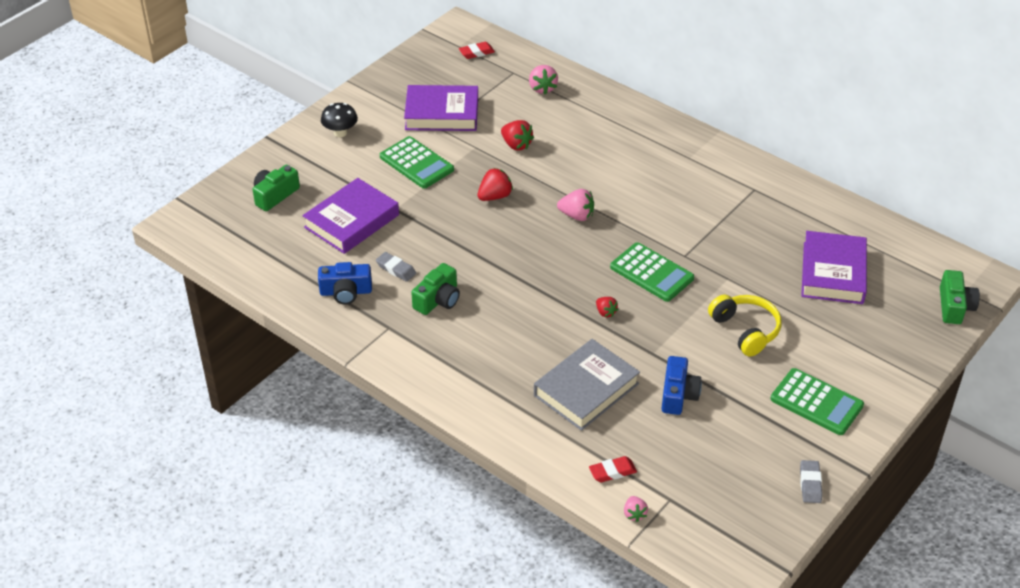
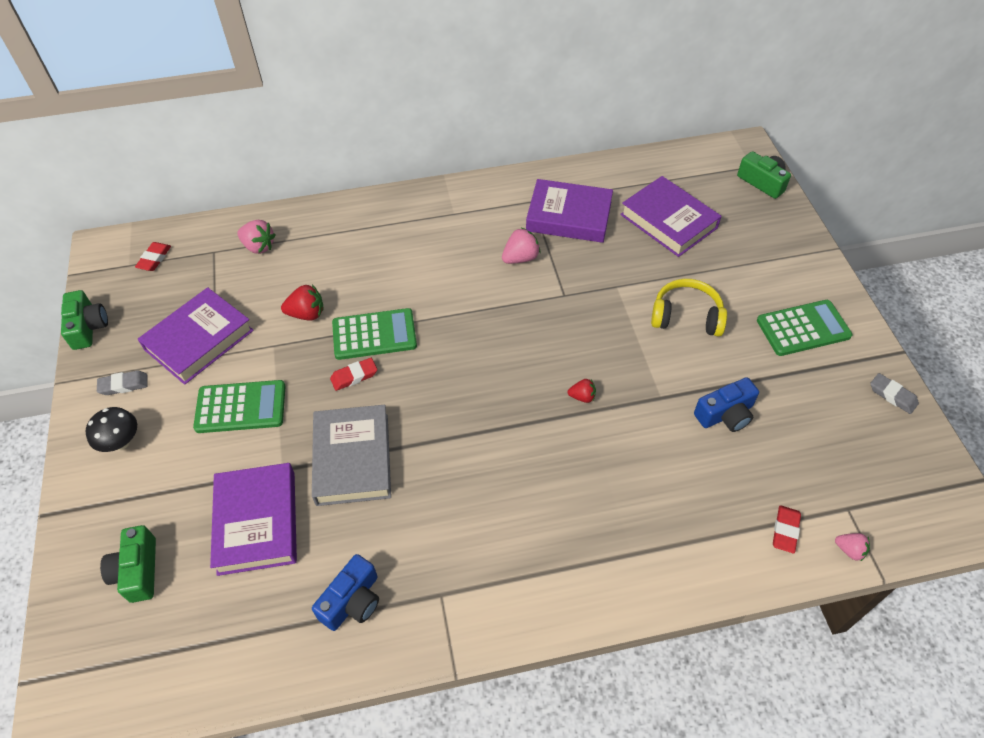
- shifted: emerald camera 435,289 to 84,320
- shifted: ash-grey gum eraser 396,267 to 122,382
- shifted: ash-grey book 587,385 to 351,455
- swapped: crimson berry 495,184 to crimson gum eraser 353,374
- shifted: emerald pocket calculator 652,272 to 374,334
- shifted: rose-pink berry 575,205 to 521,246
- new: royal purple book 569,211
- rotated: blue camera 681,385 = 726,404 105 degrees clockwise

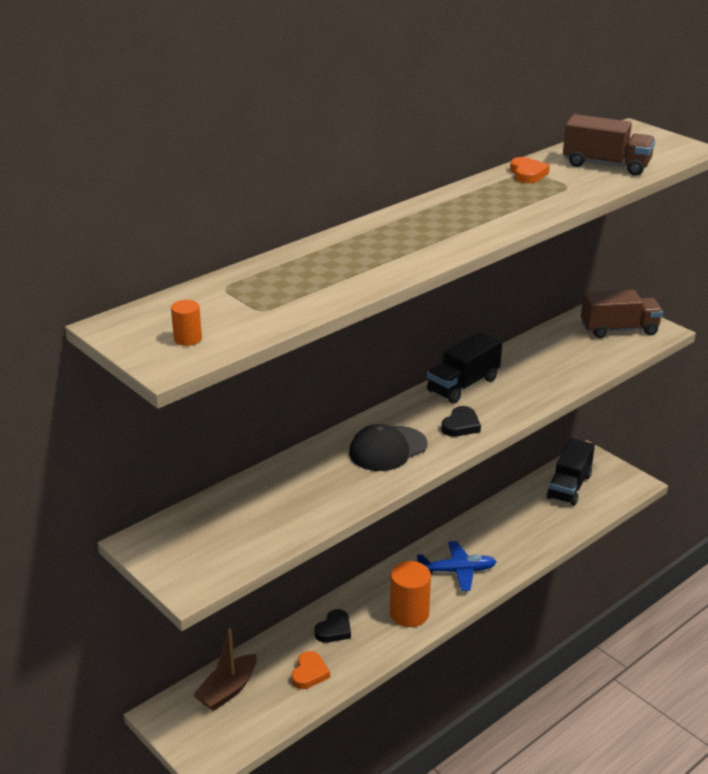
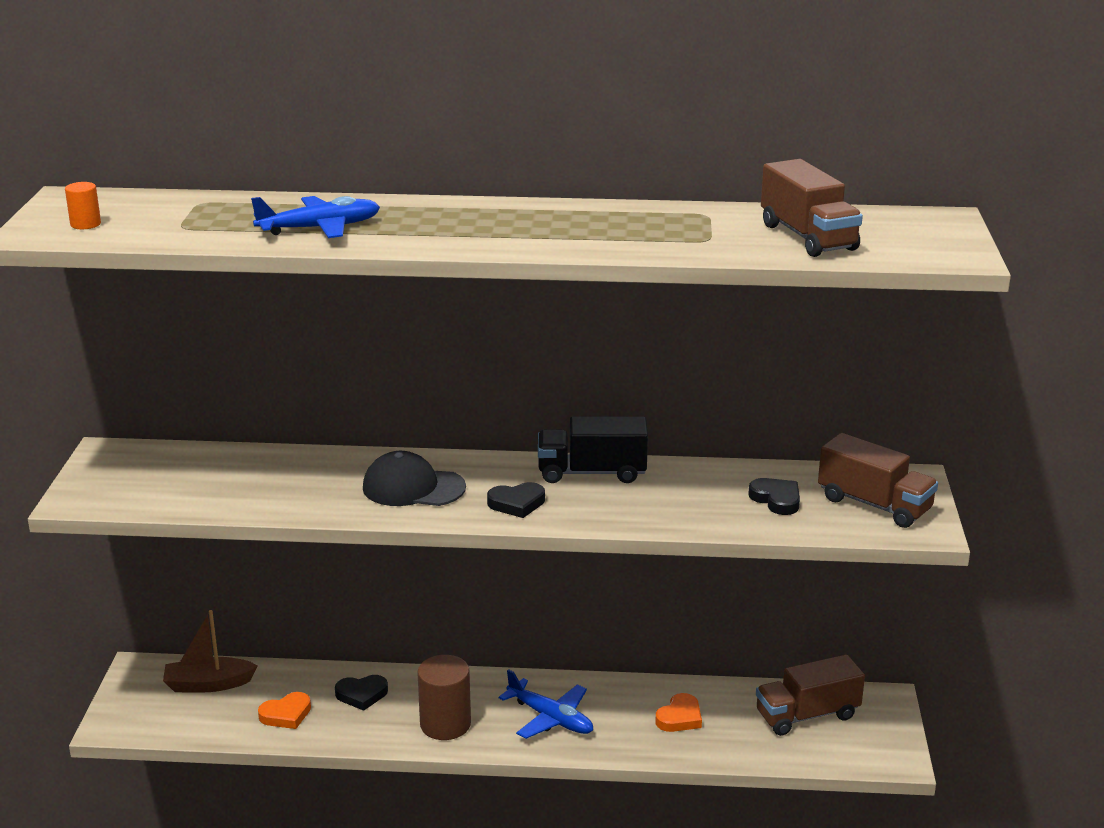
- new: blue toy plane 315,217
- repainted: orange cylinder 410,594 to russet cylinder 444,697
- shifted: orange heart 530,170 to 679,712
- new: ebony heart 774,496
- repainted: ebony toy truck 571,472 to russet toy truck 810,695

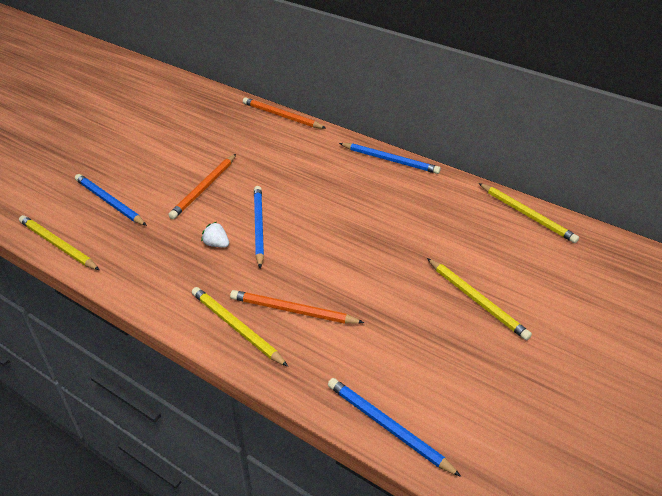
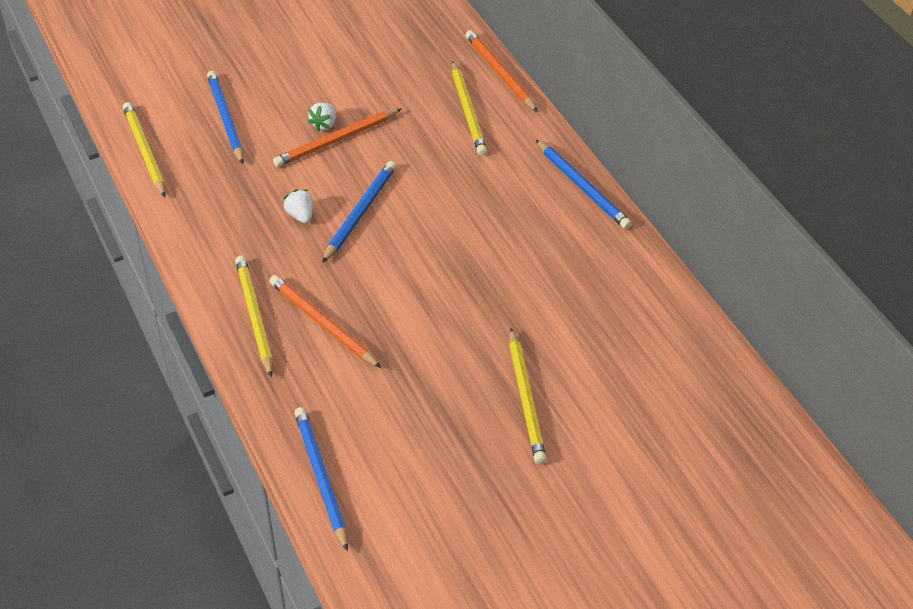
- new: white berry 322,117
- shifted: yellow wooden pencil 529,213 to 469,108

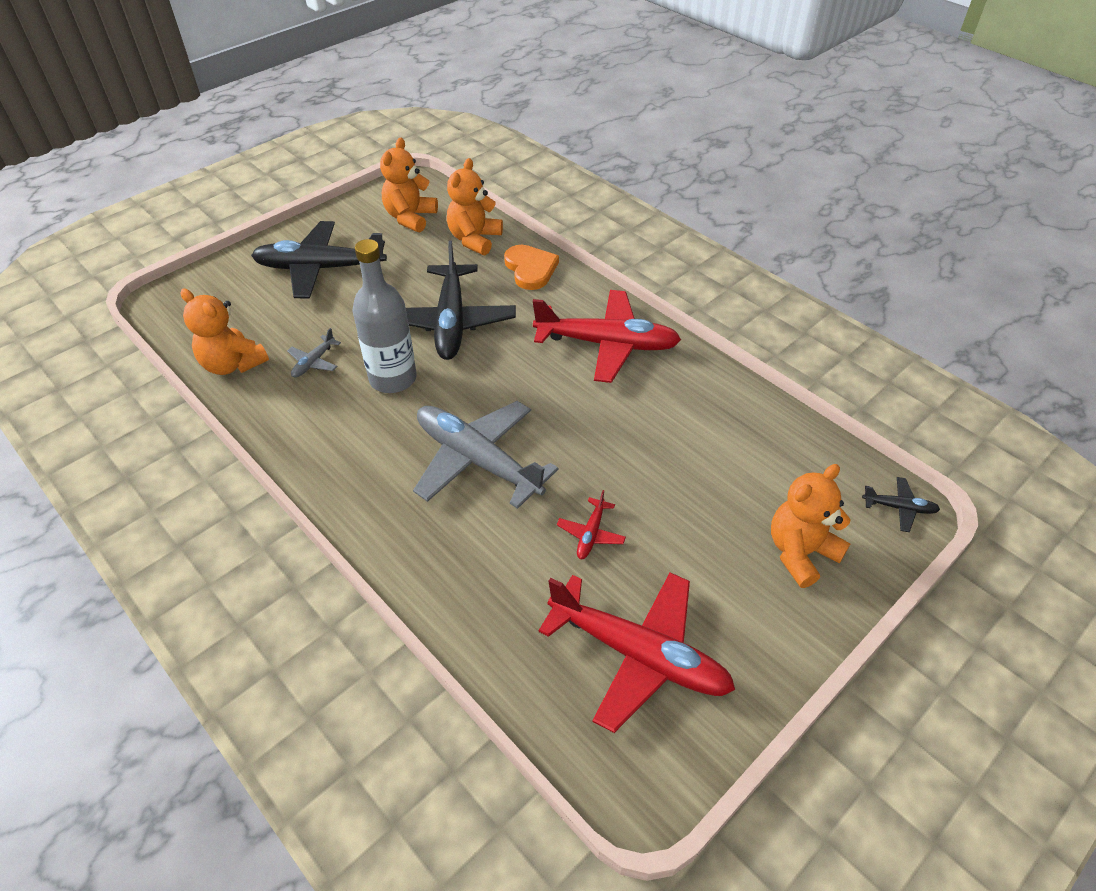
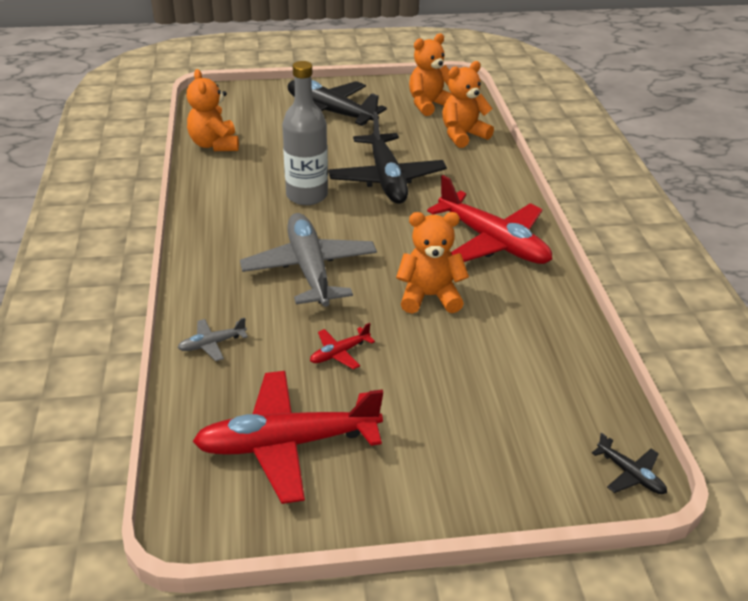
- shifted: ash-grey toy plane 314,353 to 212,339
- rotated: crimson toy plane 637,653 = 287,437 105 degrees clockwise
- rotated: ebony toy plane 461,300 = 387,158 45 degrees counterclockwise
- shifted: orange teddy bear 811,526 to 432,263
- gone: orange heart 531,267

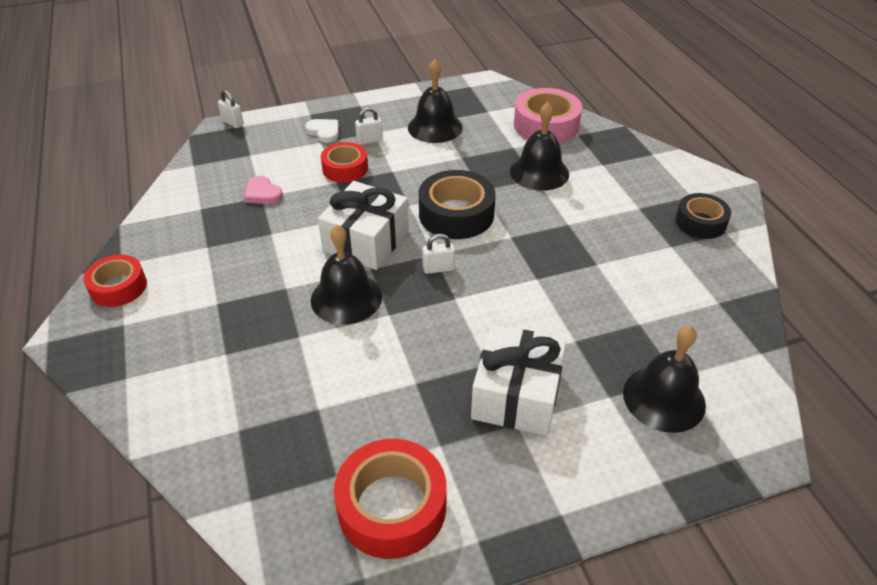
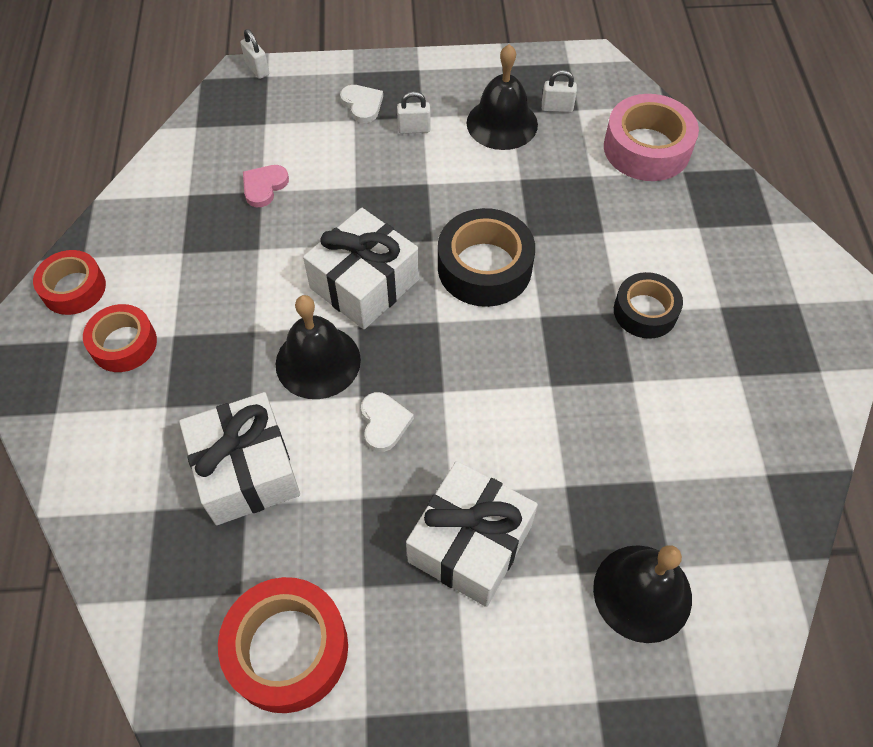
- shifted: crimson sticky tape 344,162 to 120,338
- new: white gift 239,458
- rotated: rose-pink heart 263,190 = 266,186 60 degrees clockwise
- new: white heart 387,422
- shifted: white padlock 438,254 to 559,91
- shifted: ebony sticky tape 703,216 to 648,305
- gone: ebony school bell 539,146

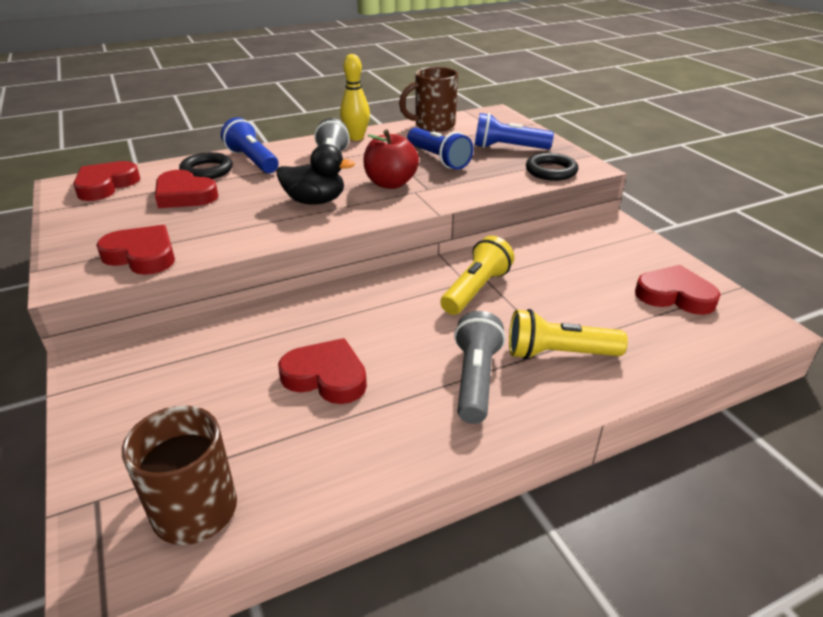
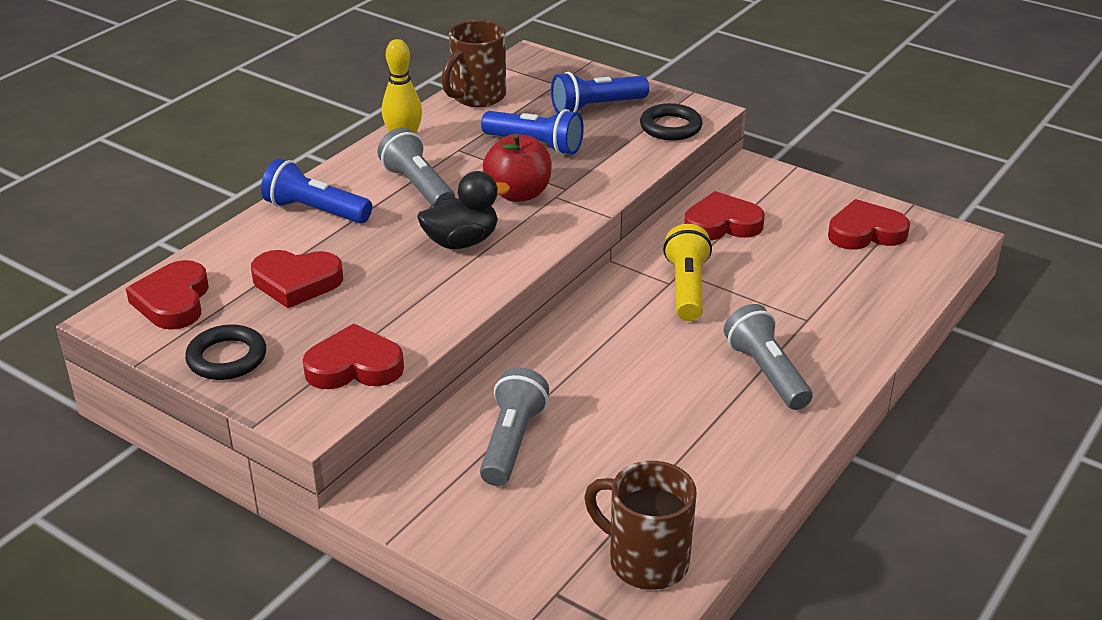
- shifted: ebony torus 206,165 to 225,352
- new: ash-grey torch 514,426
- shifted: crimson heart 322,371 to 724,216
- gone: yellow torch 568,334

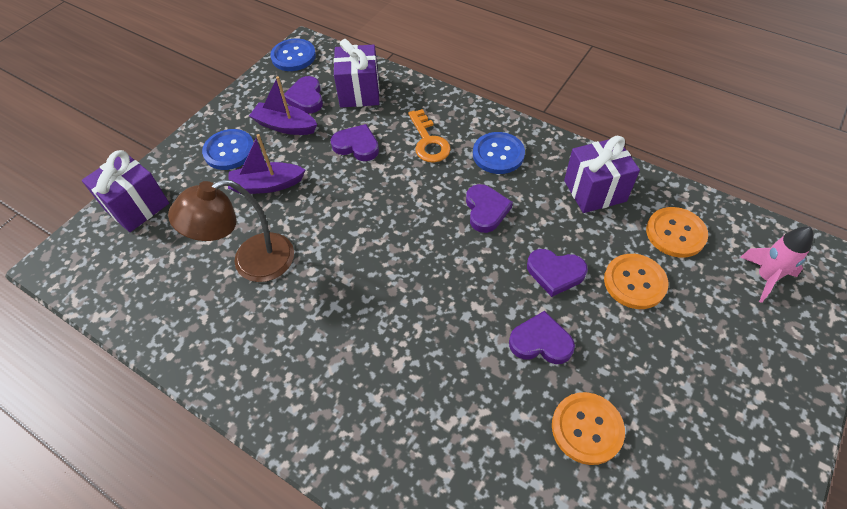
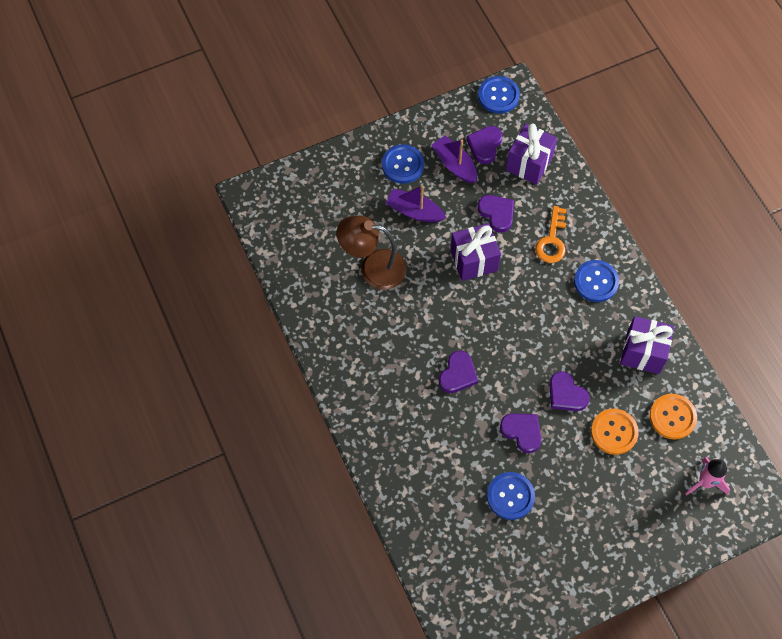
- shifted: royal purple heart 489,208 to 458,371
- shifted: royal purple gift 125,191 to 475,252
- repainted: orange shirt button 588,428 to blue shirt button 511,496

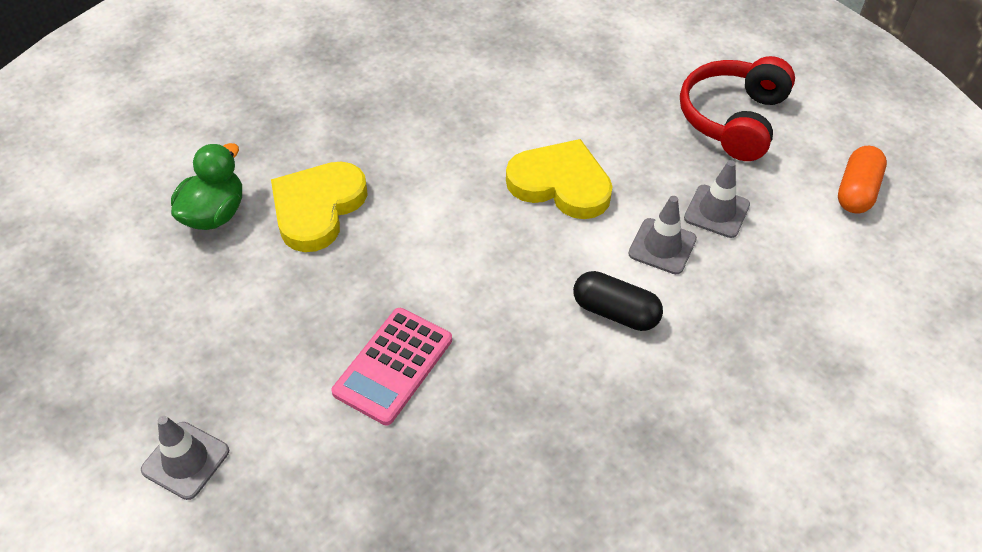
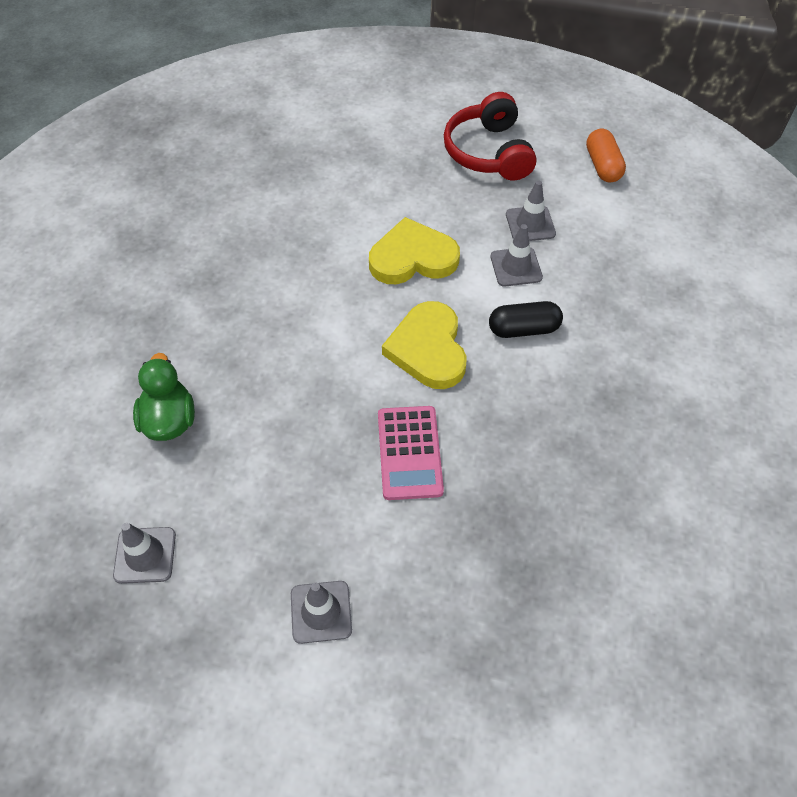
- new: ash-grey traffic cone 144,553
- shifted: yellow heart 319,207 to 424,345

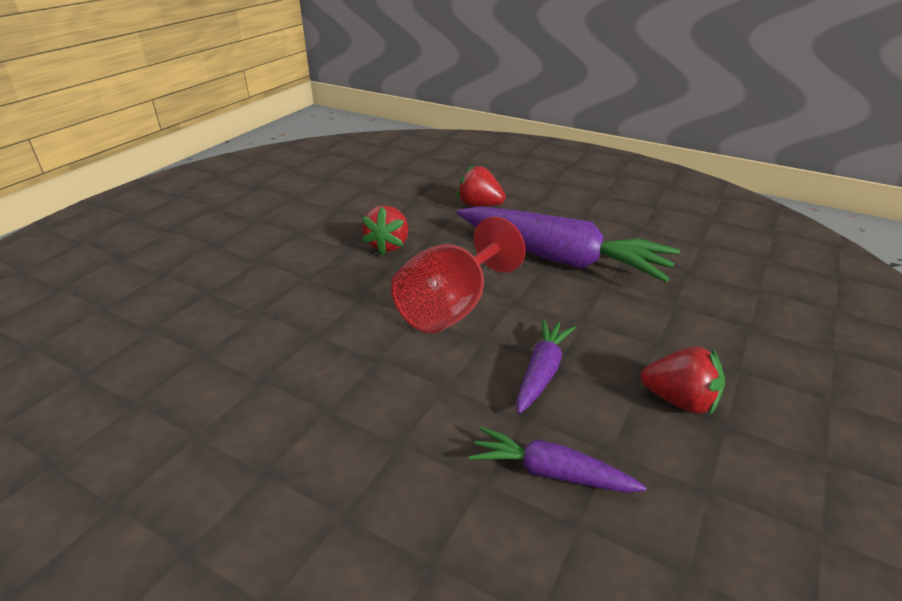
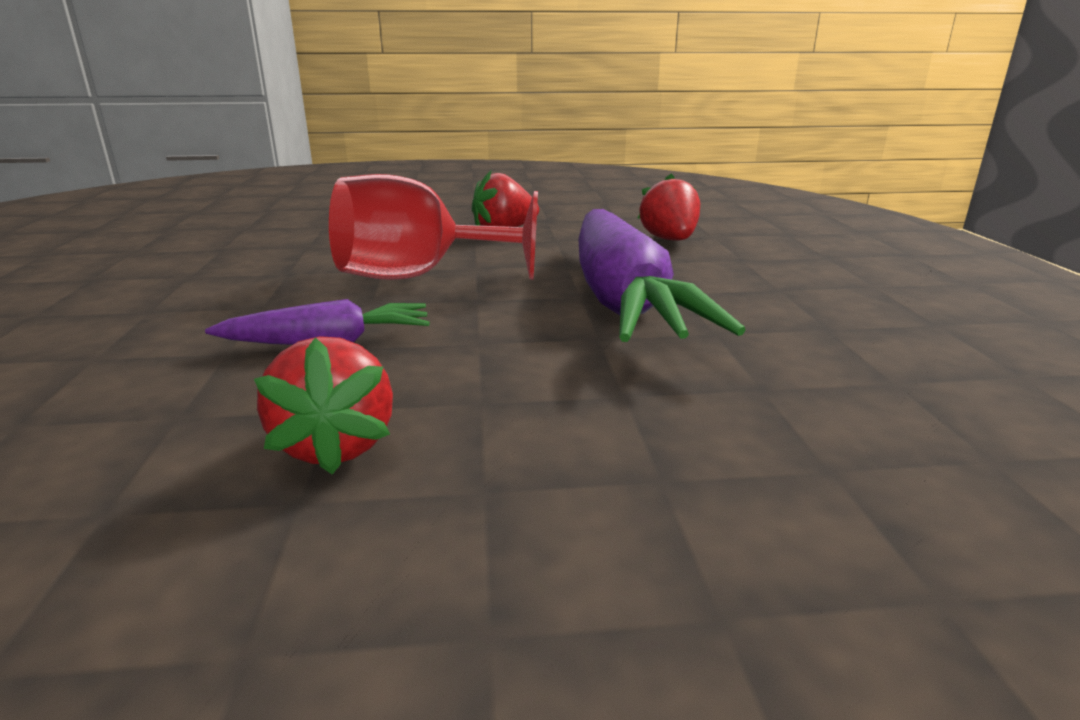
- gone: royal purple toy carrot 557,460

